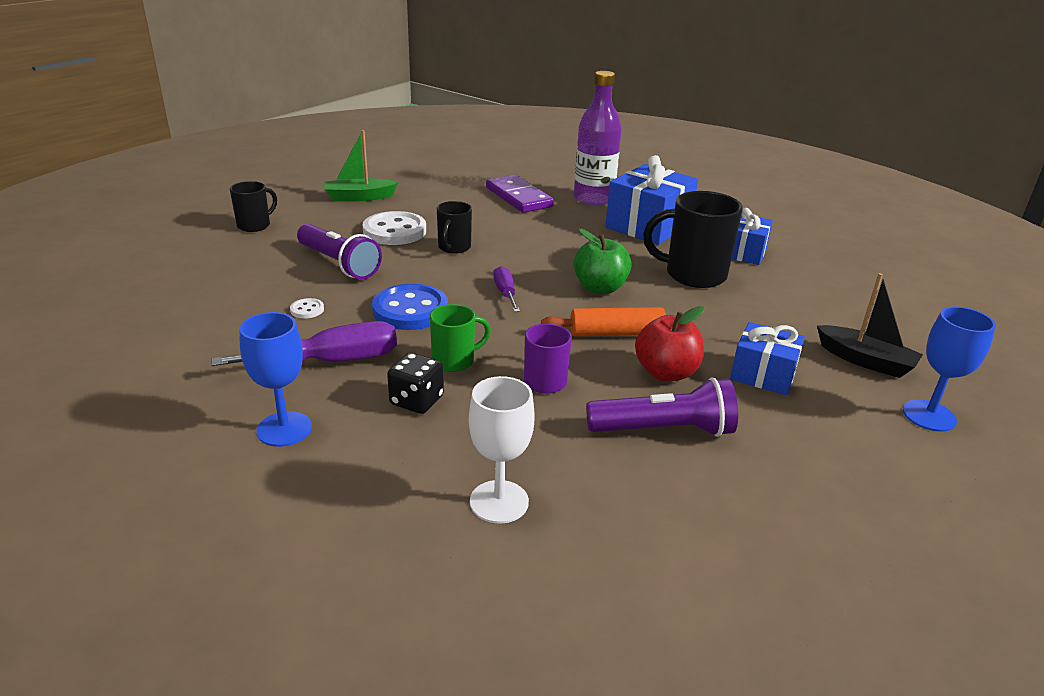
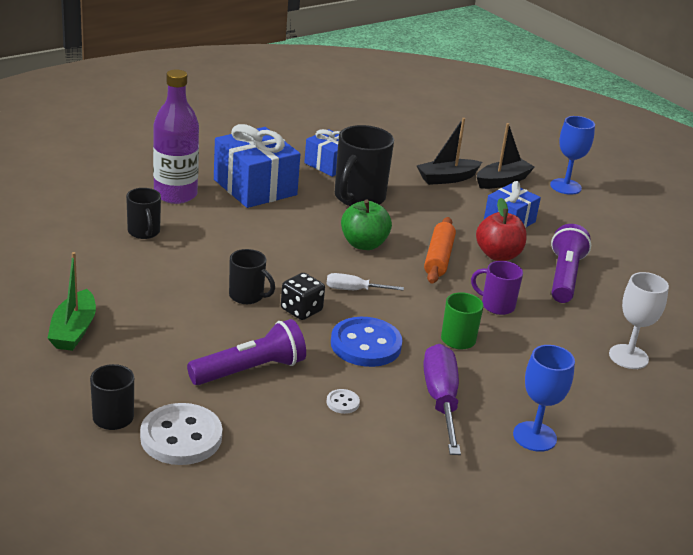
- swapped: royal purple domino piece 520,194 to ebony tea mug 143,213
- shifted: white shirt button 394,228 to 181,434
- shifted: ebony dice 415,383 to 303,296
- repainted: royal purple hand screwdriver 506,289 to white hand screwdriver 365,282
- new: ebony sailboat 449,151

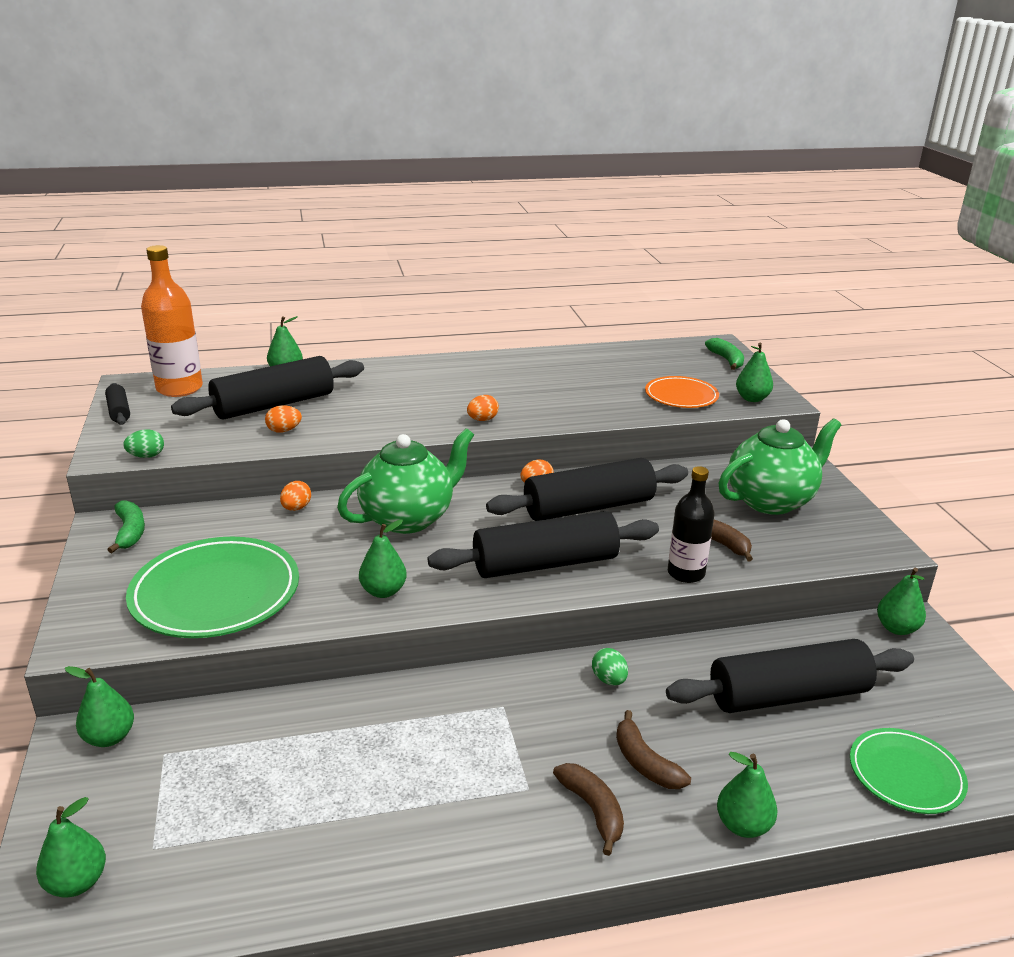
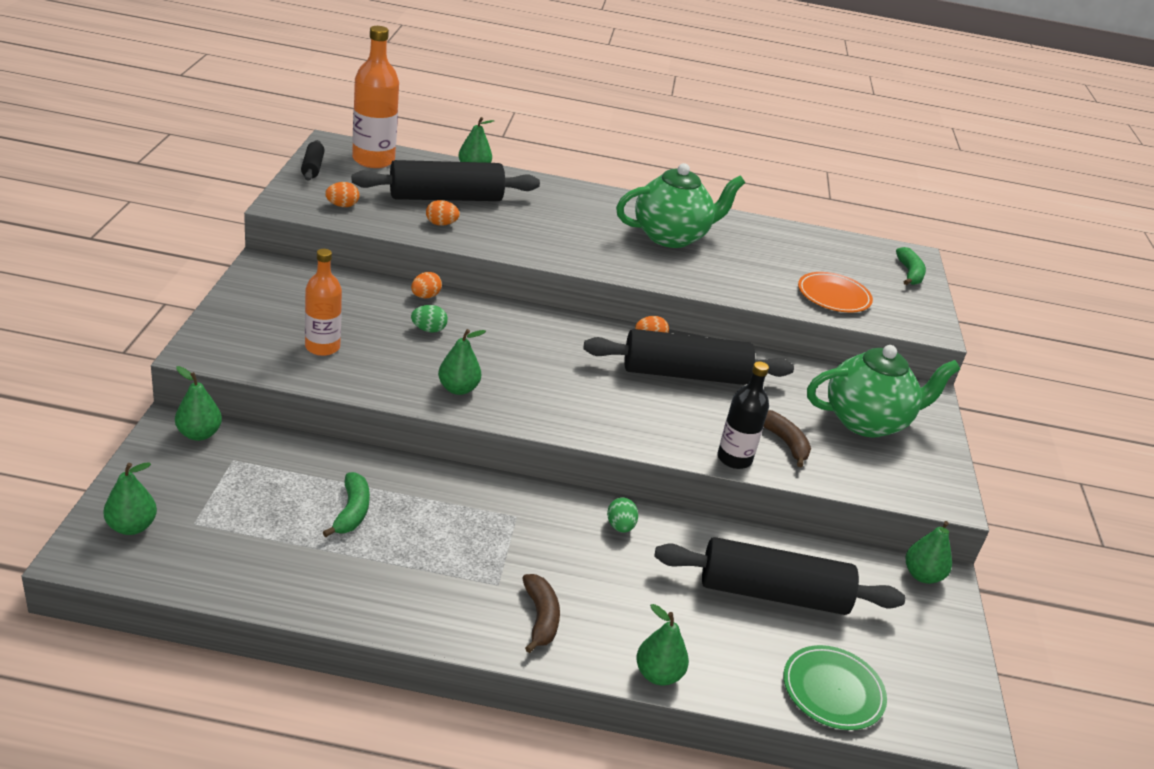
- swapped: emerald flat dish 212,587 to orange bottle 323,302
- shifted: emerald banana fruit 126,526 to 346,504
- shifted: orange egg 483,408 to 342,194
- shifted: emerald egg 143,443 to 429,319
- shifted: emerald china teapot 405,481 to 680,205
- gone: ebony dough roller 543,544
- gone: russet banana fruit 653,749
- gone: emerald toy pear 754,372

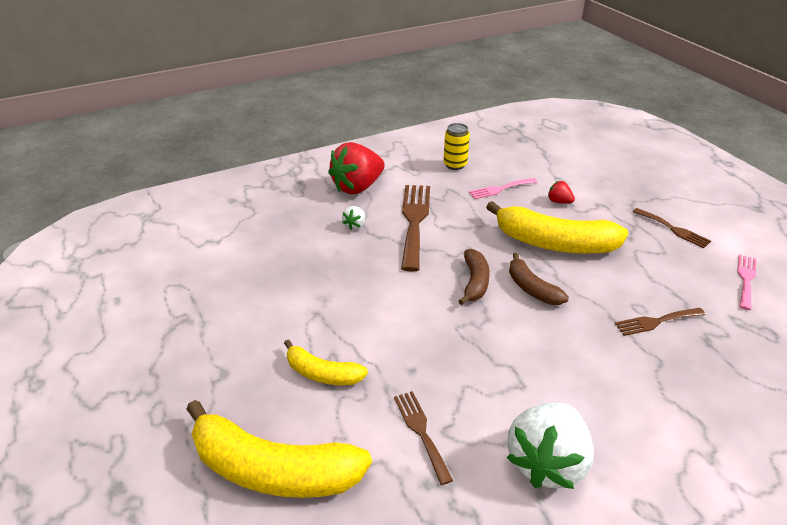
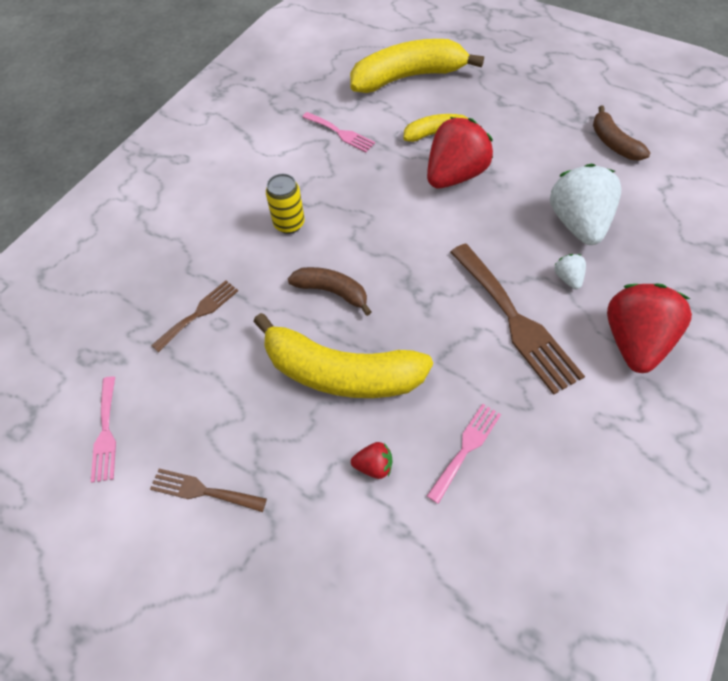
- rotated: yellow banana fruit 557,227 = 343,355 150 degrees counterclockwise
- shifted: yellow can 457,146 to 285,204
- repainted: russet dinner fork 423,438 to rose-pink dinner fork 338,132
- new: crimson berry 460,152
- shifted: white berry 550,446 to 585,204
- shifted: russet banana fruit 474,277 to 621,133

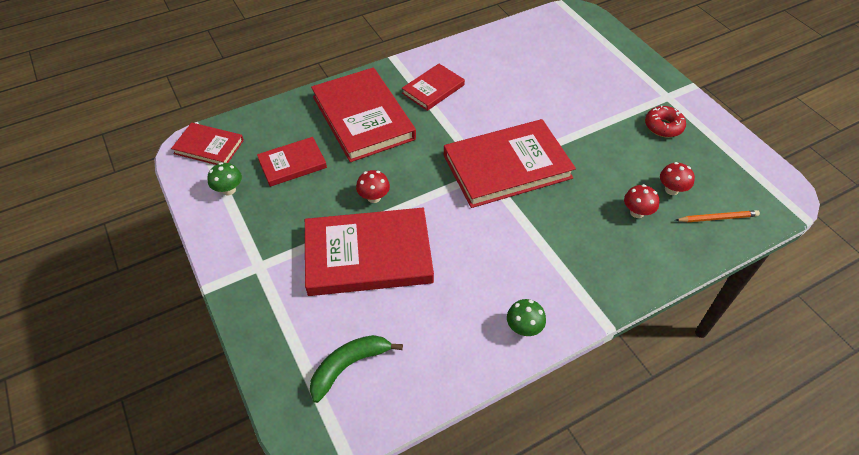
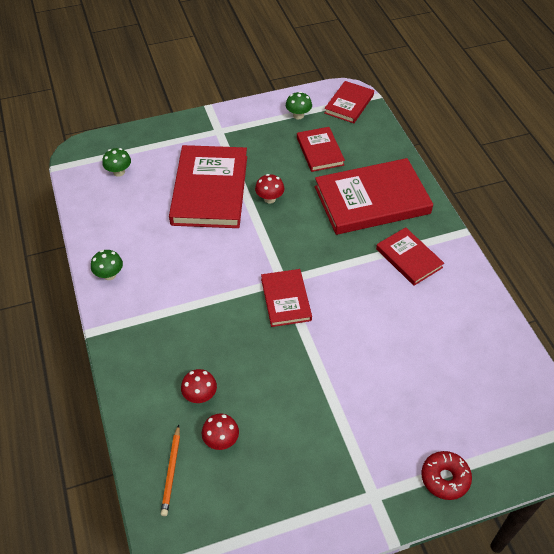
- swapped: emerald banana fruit 356,369 to emerald mushroom 116,162
- scaled: crimson book 510,163 = 286,298 x0.54
- shifted: crimson doughnut 665,121 to 446,475

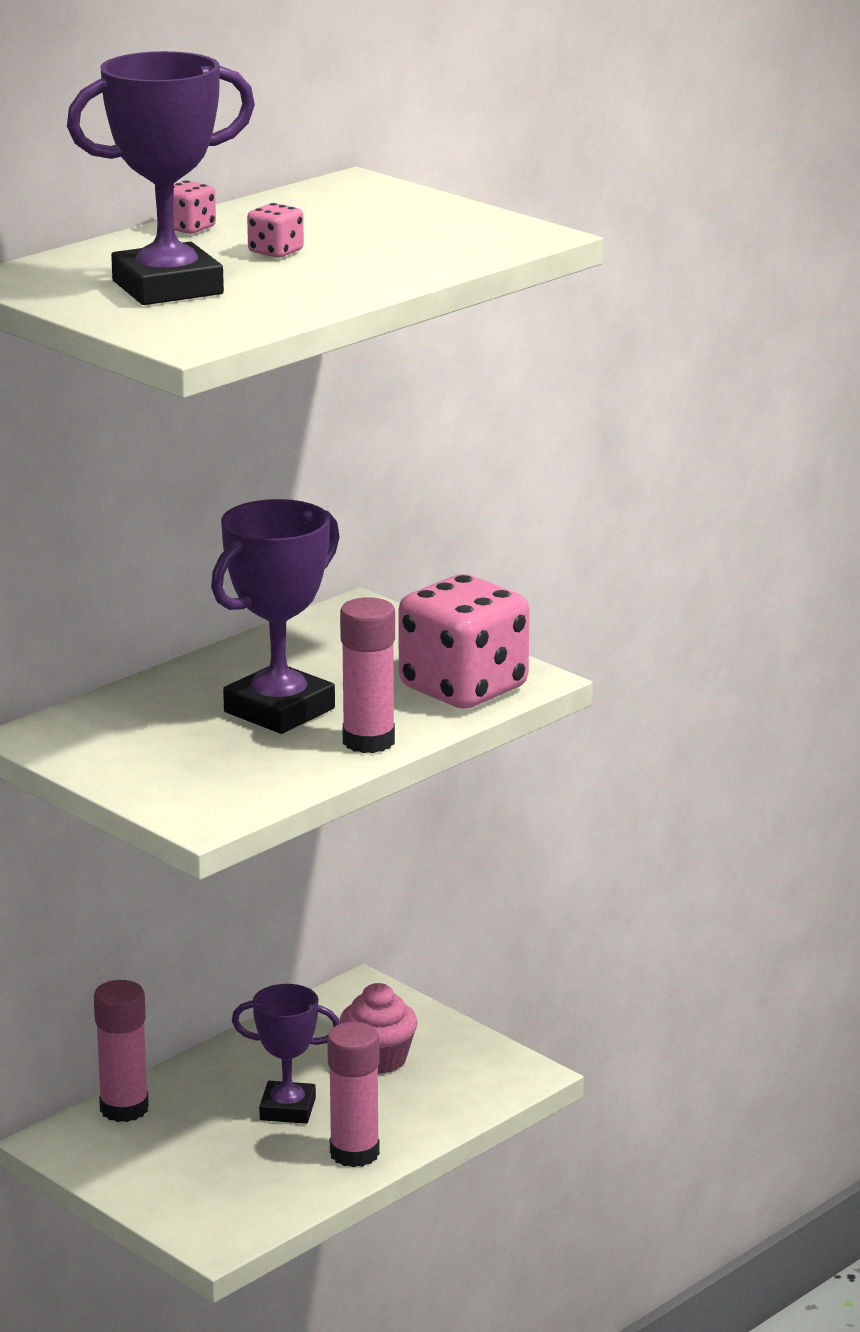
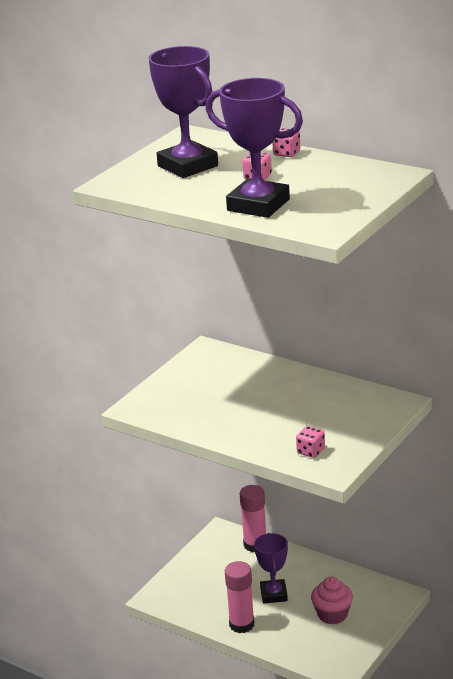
- shifted: royal purple award cup 275,616 to 254,148
- scaled: rose-pink dice 464,641 = 310,442 x0.40
- gone: rose-pink glue stick 367,675

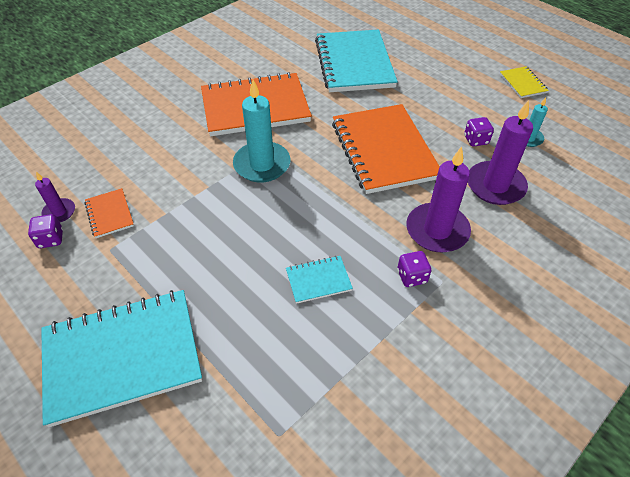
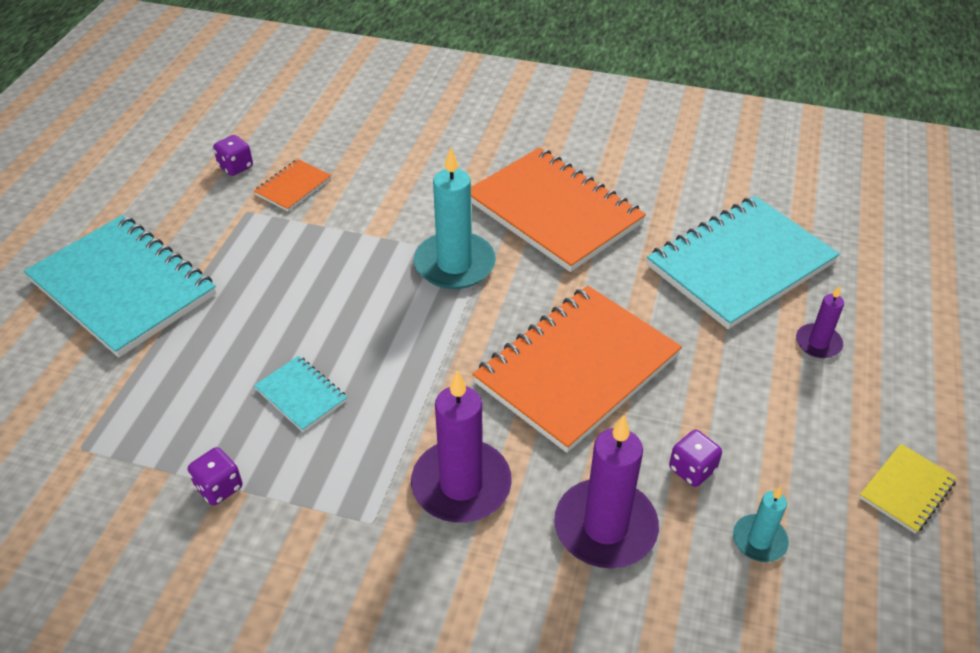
- shifted: royal purple dice 414,269 to 215,476
- shifted: royal purple candle 55,197 to 820,321

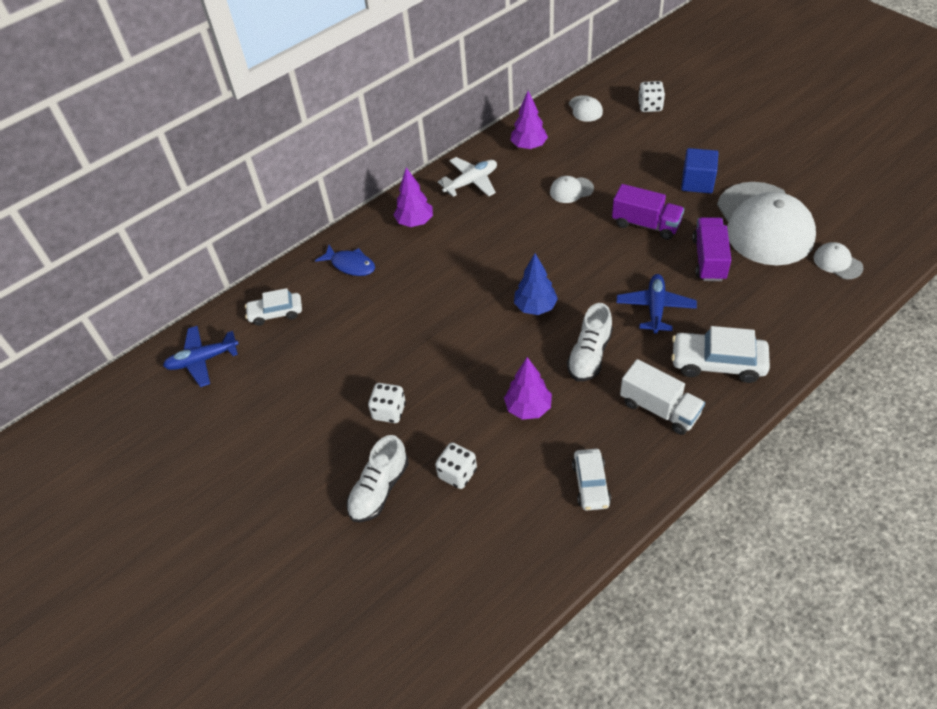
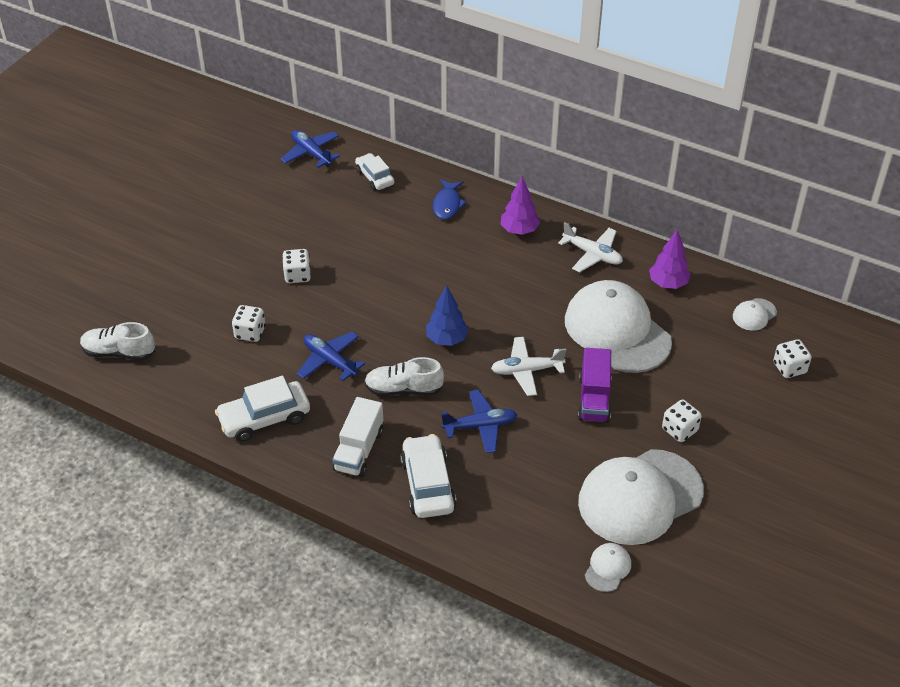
- shifted: white lace-up shoe 377,478 to 118,341
- scaled: white toy car 591,479 = 262,409 x1.54
- swapped: royal purple tree 528,388 to blue toy plane 331,356
- new: white toy plane 528,366
- scaled: white peaked cap 572,189 = 618,326 x2.45
- swapped: blue block 699,170 to white dice 682,421
- gone: royal purple toy truck 711,249

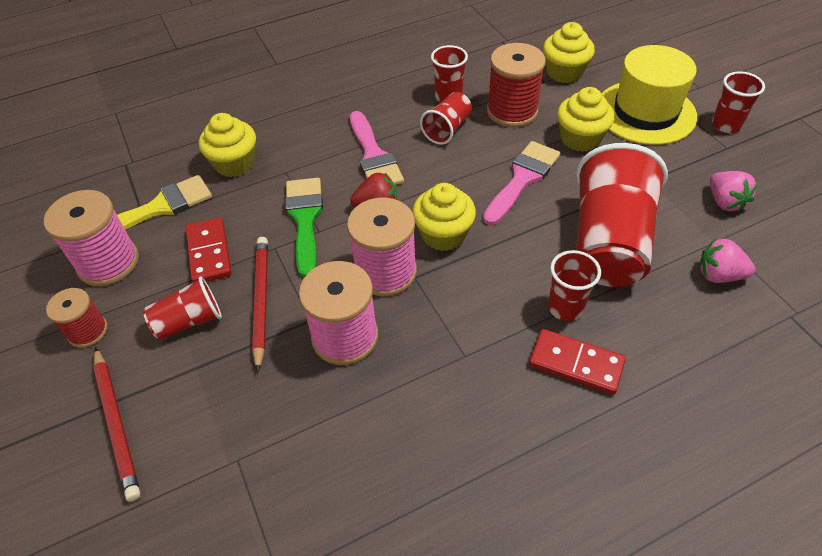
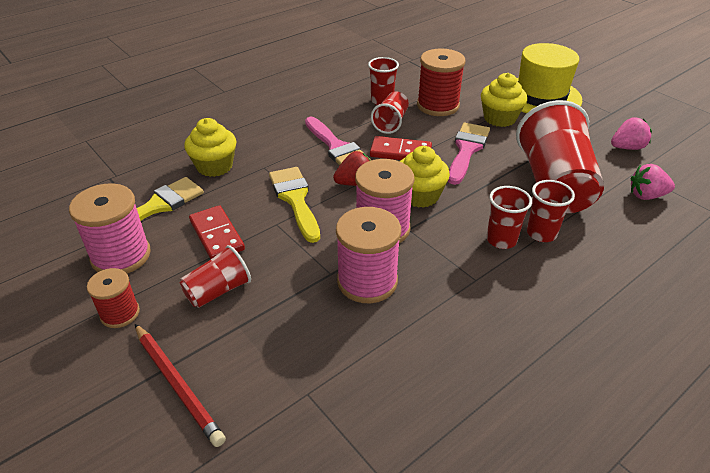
- repainted: emerald paintbrush 304,228 to yellow paintbrush 294,205
- shifted: crimson domino piece 577,362 to 401,148
- shifted: crimson beaker 738,102 to 509,217
- rotated: rose-pink berry 734,191 = 631,133 75 degrees counterclockwise
- gone: crimson wooden pencil 260,304
- gone: yellow muffin 569,52

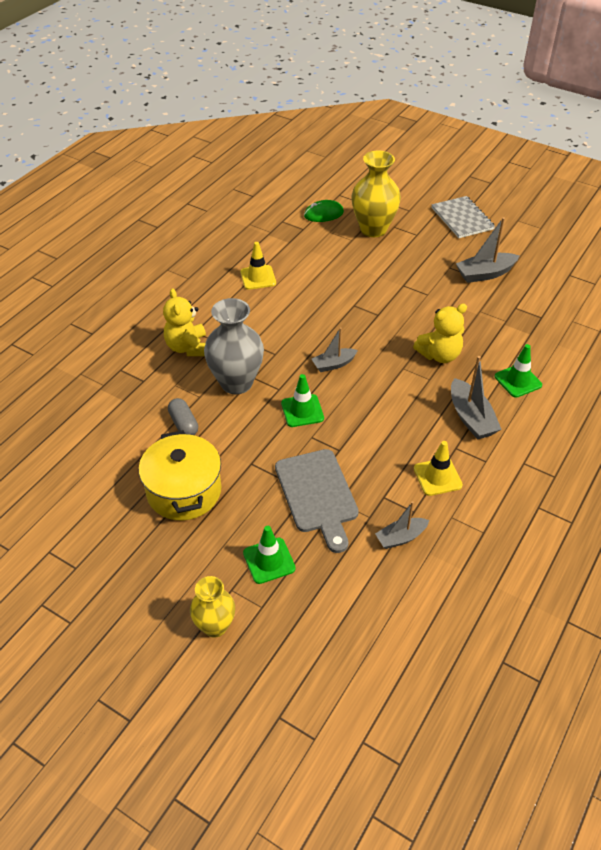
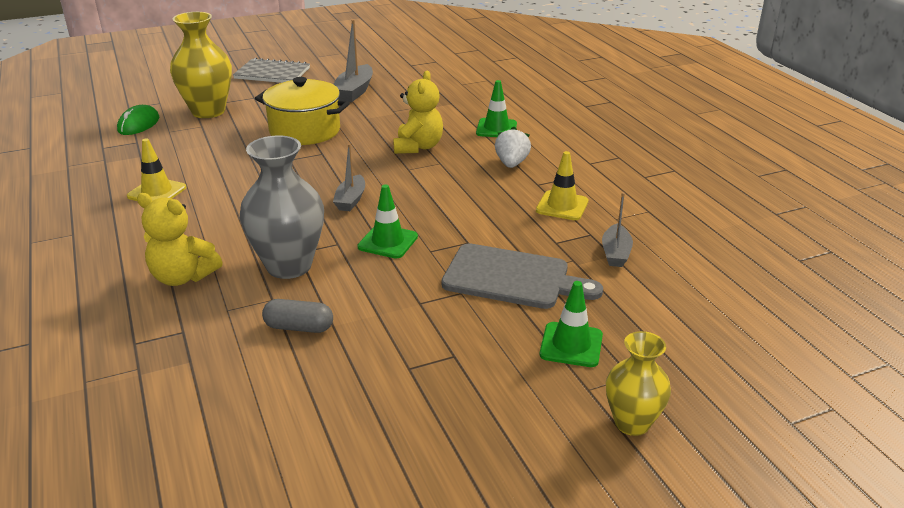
- shifted: yellow pot 180,475 to 302,111
- swapped: ash-grey sailboat 476,398 to white berry 513,147

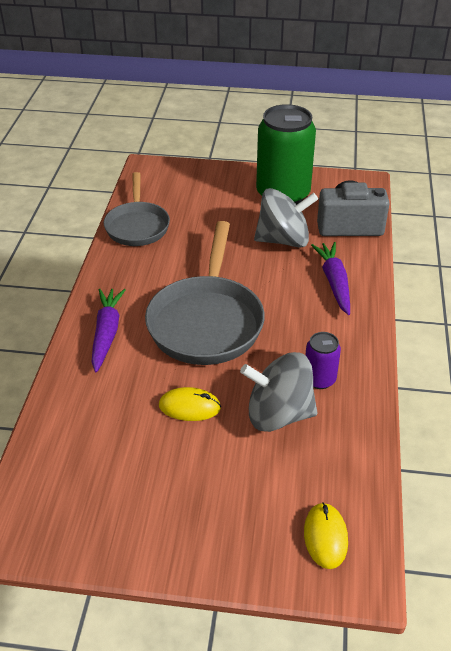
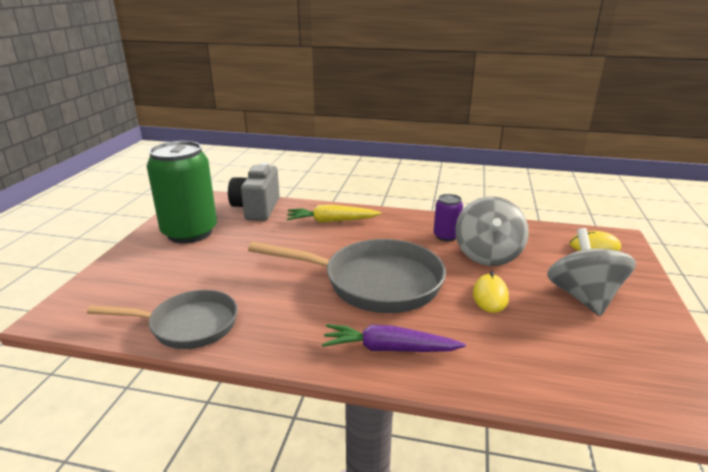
- repainted: royal purple toy carrot 330,278 to yellow toy carrot 334,214
- shifted: ash-grey toy top 286,218 to 591,272

